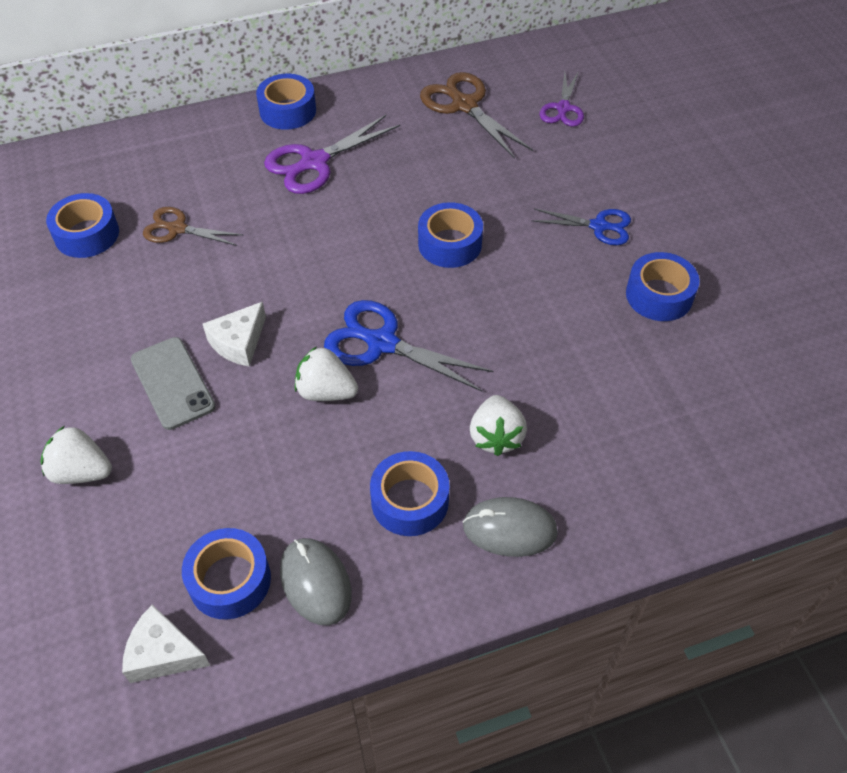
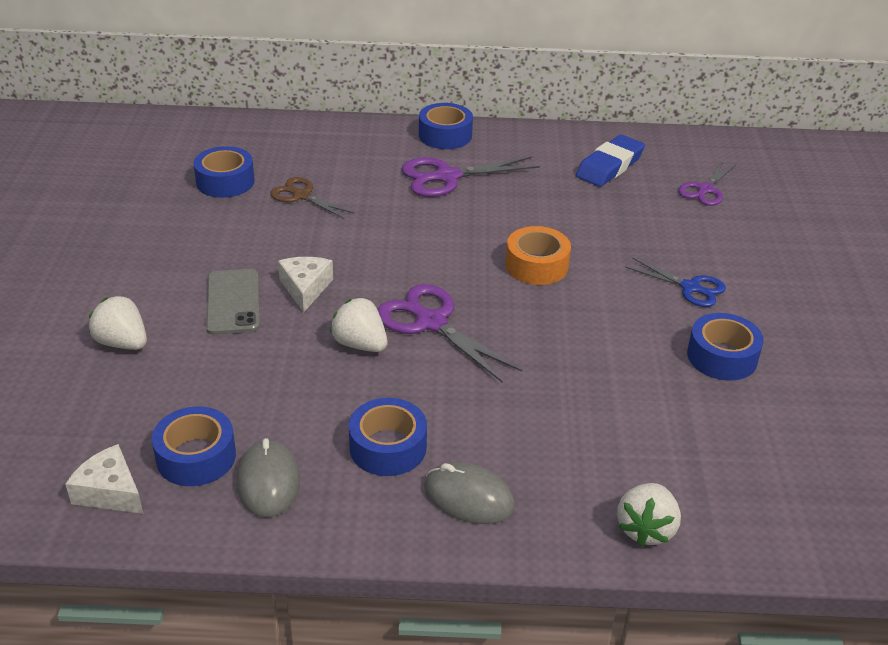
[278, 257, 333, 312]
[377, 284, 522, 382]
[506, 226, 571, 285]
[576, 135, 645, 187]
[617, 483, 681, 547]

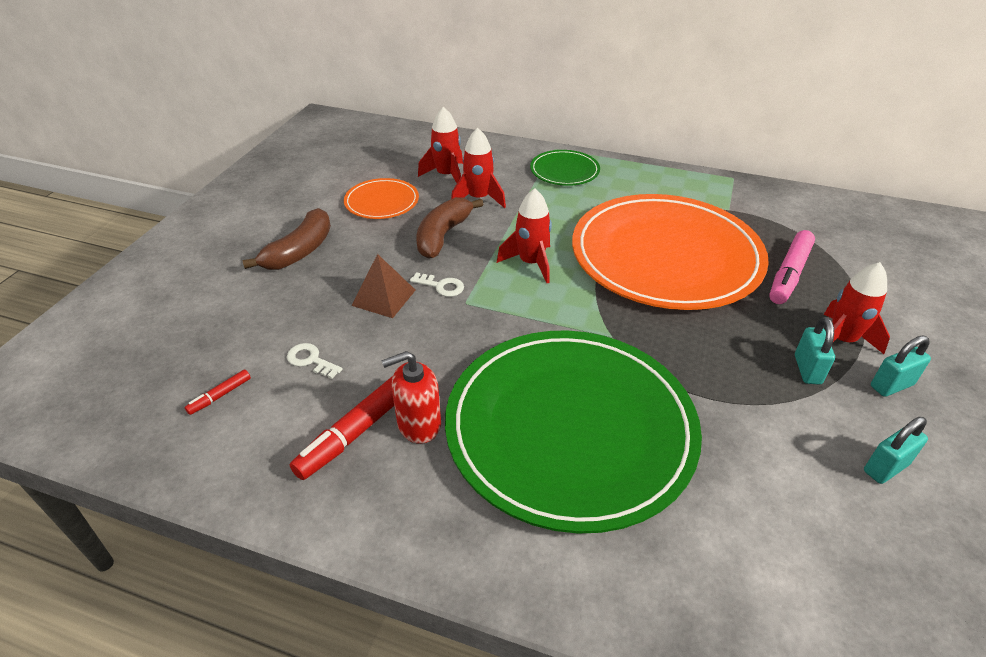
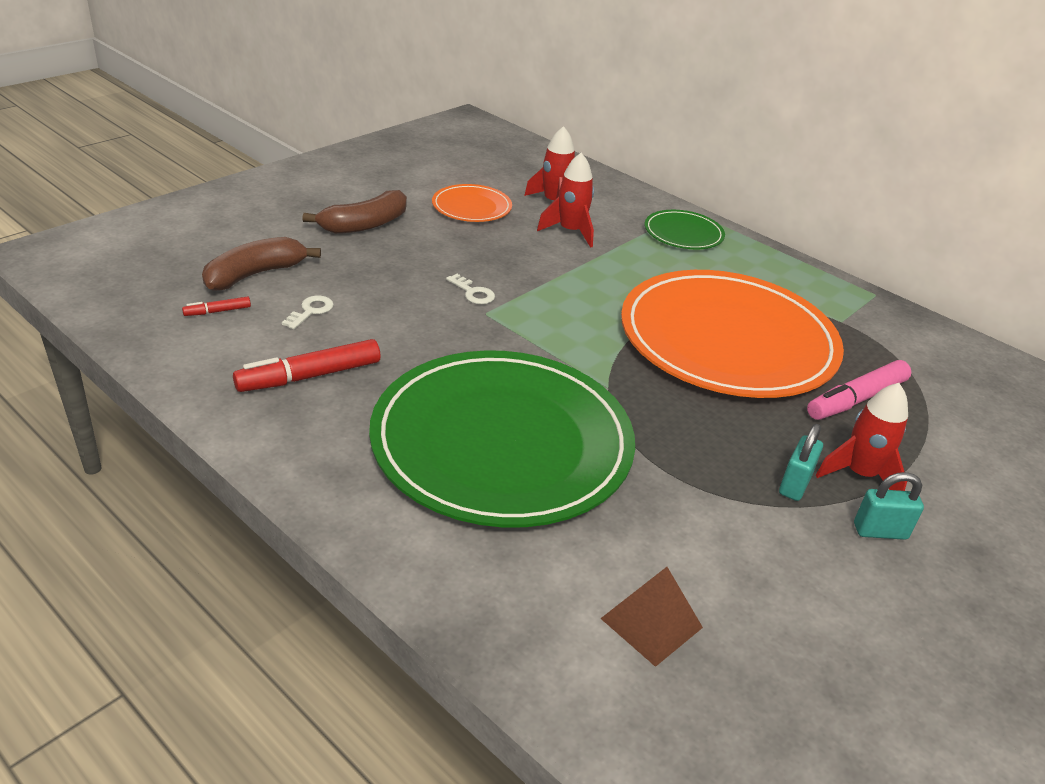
[202, 237, 321, 291]
[282, 296, 334, 329]
[600, 567, 703, 667]
[381, 351, 441, 444] (first image)
[497, 188, 552, 283] (first image)
[864, 417, 928, 484] (first image)

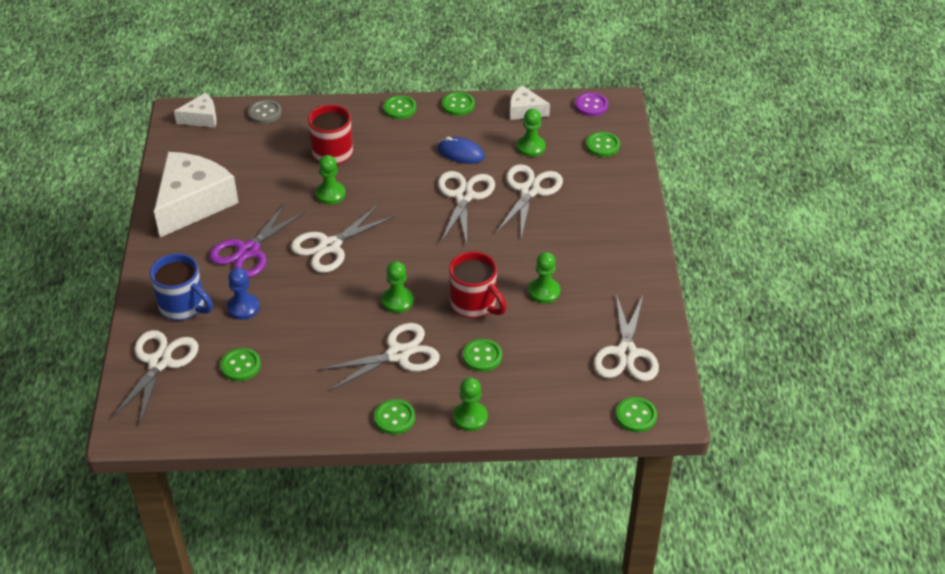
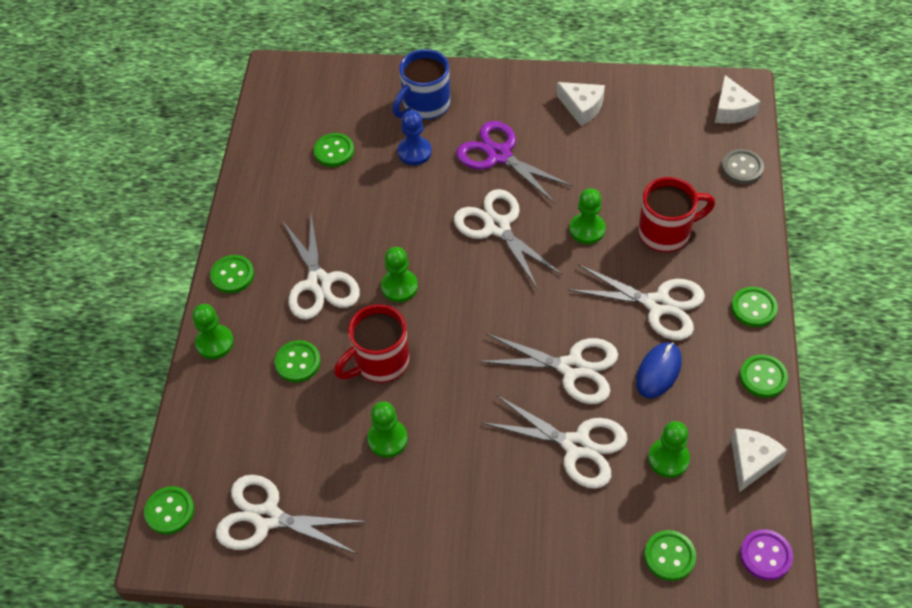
[556, 82, 605, 126]
[568, 264, 705, 340]

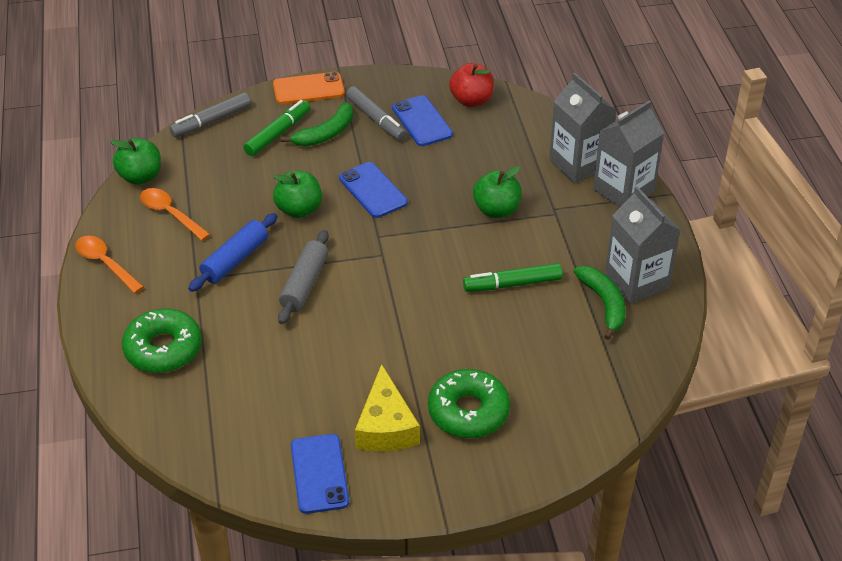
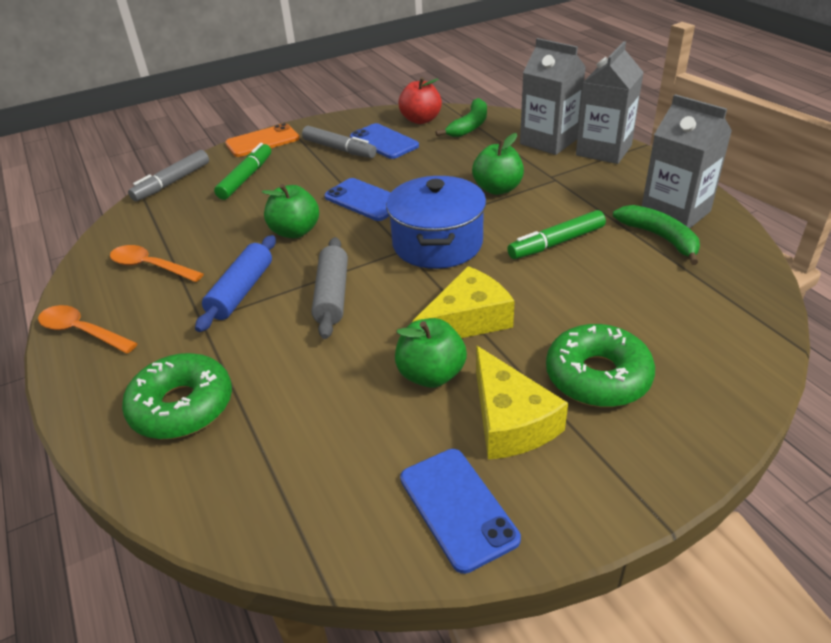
[386, 176, 486, 269]
[395, 318, 467, 388]
[412, 266, 515, 338]
[435, 98, 487, 137]

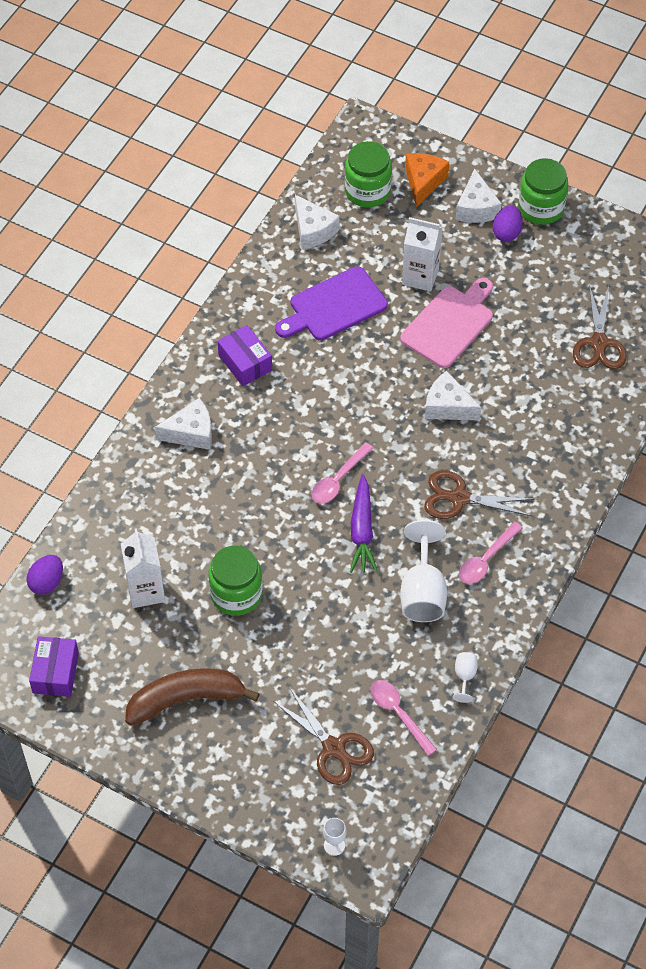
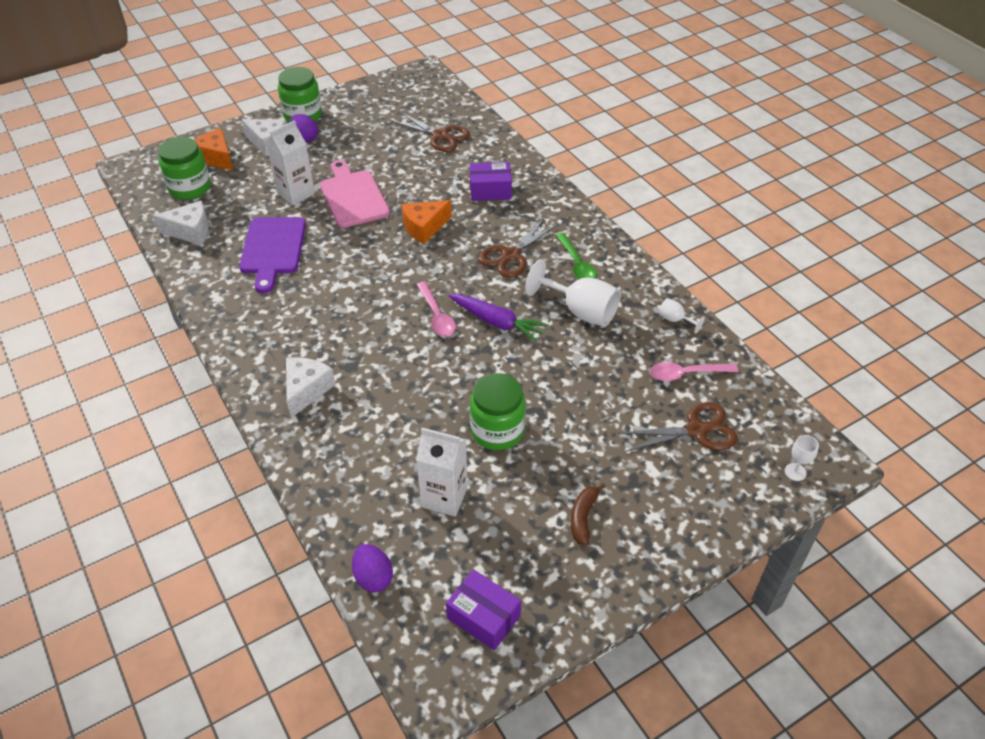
[402, 200, 452, 244]
[470, 162, 512, 201]
[556, 233, 597, 279]
[571, 483, 606, 546]

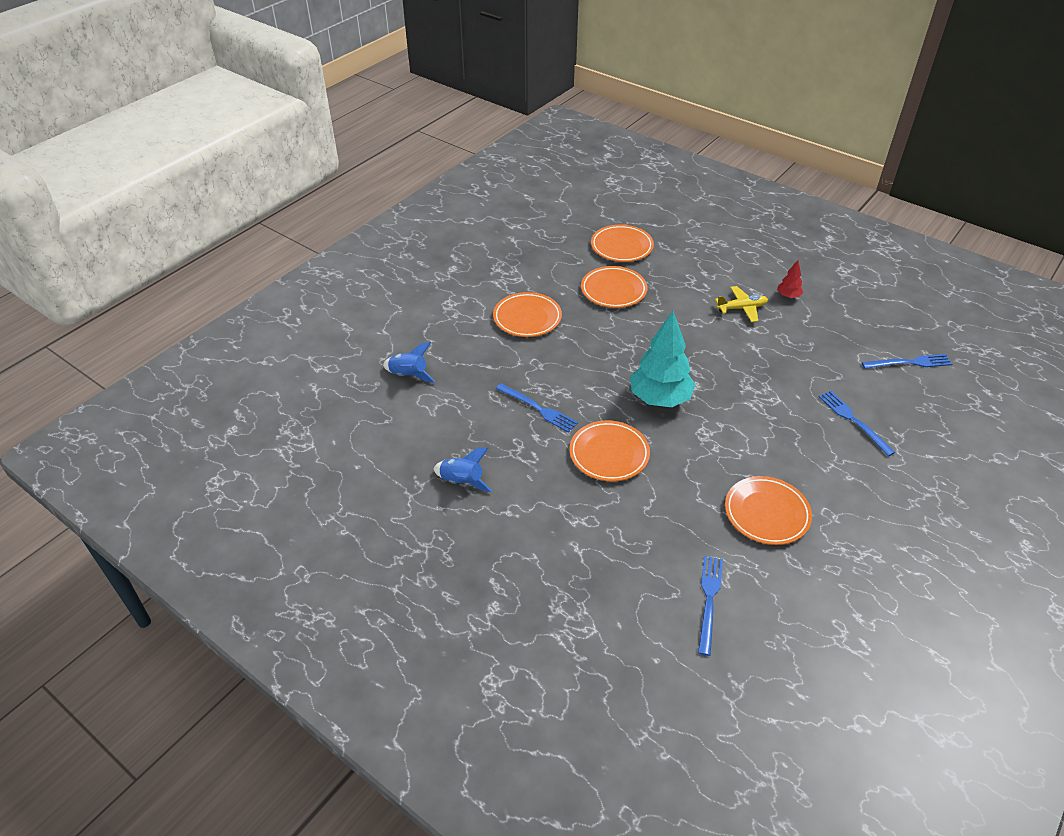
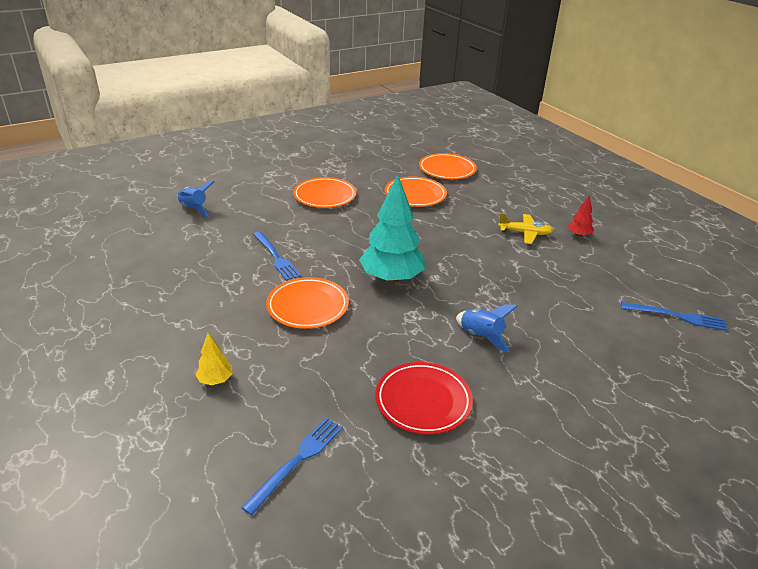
[195, 333, 232, 385]
[375, 362, 473, 435]
[456, 304, 518, 353]
[819, 391, 895, 456] (first image)

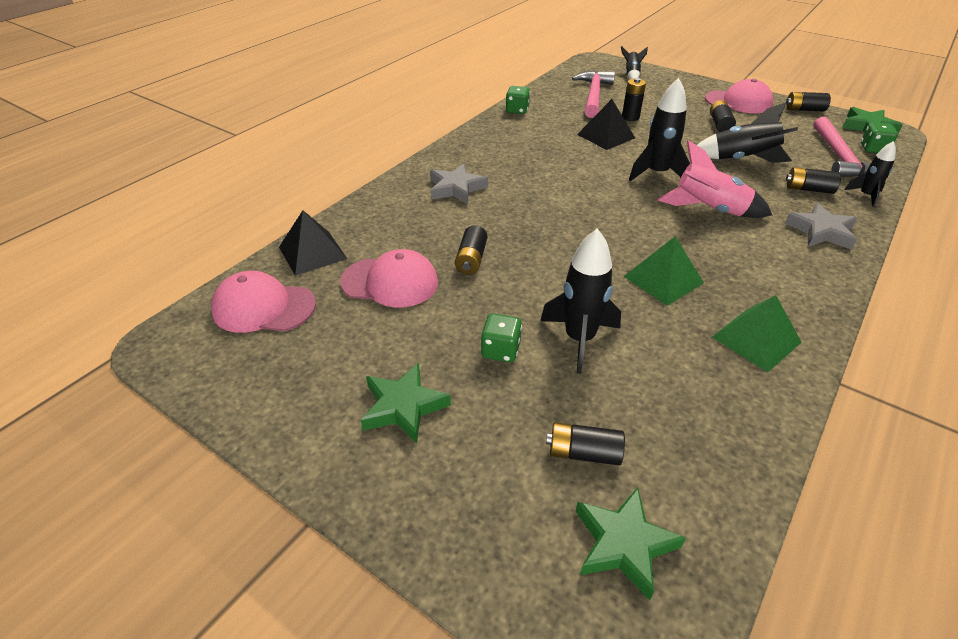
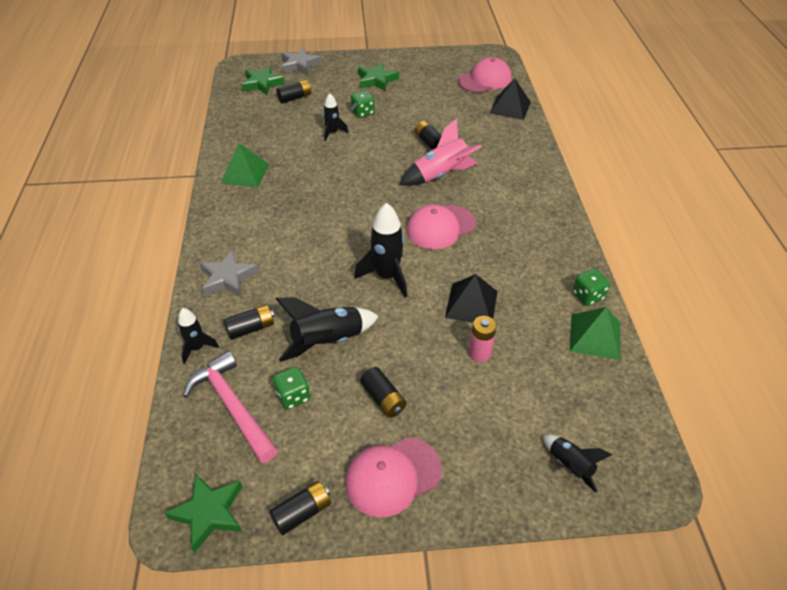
[273, 367, 310, 410]
[281, 48, 321, 75]
[323, 93, 348, 141]
[399, 119, 482, 186]
[407, 205, 476, 249]
[469, 316, 497, 362]
[570, 307, 620, 360]
[572, 71, 615, 118] (first image)

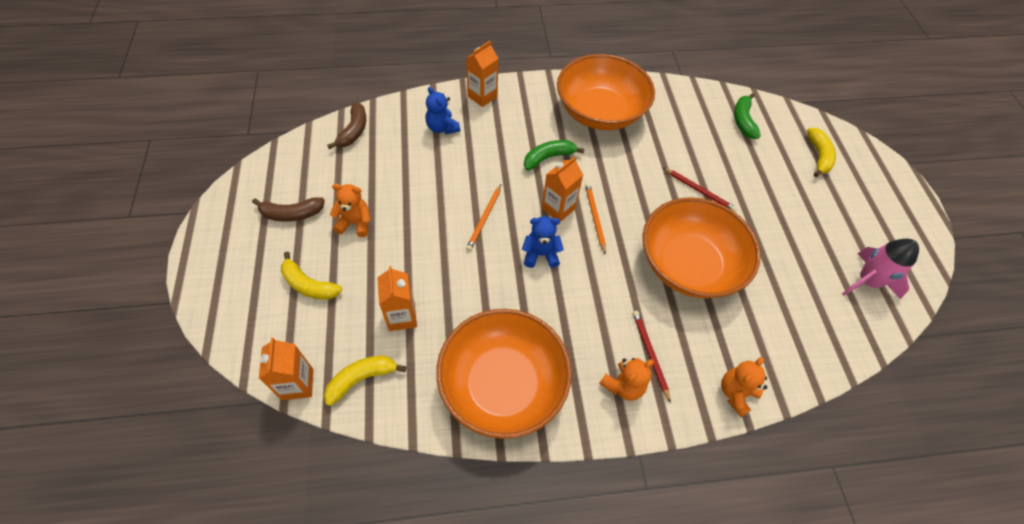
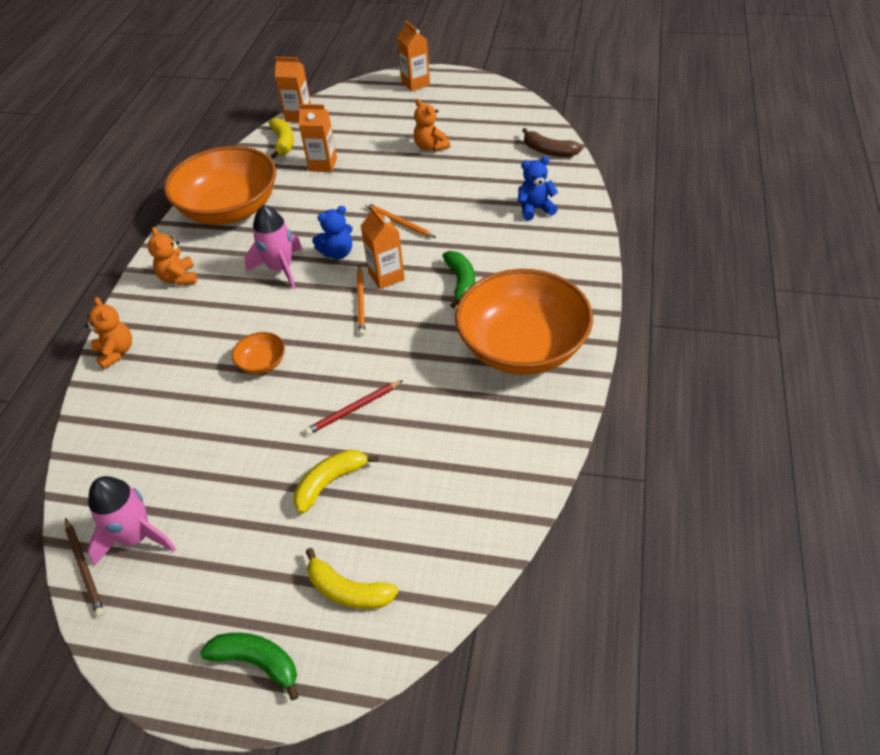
[65, 518, 105, 617]
[200, 633, 299, 700]
[232, 332, 285, 374]
[244, 205, 303, 290]
[294, 450, 379, 514]
[312, 206, 353, 259]
[357, 265, 365, 336]
[397, 21, 430, 91]
[414, 99, 450, 151]
[252, 197, 325, 222] (first image)
[633, 311, 671, 403] (first image)

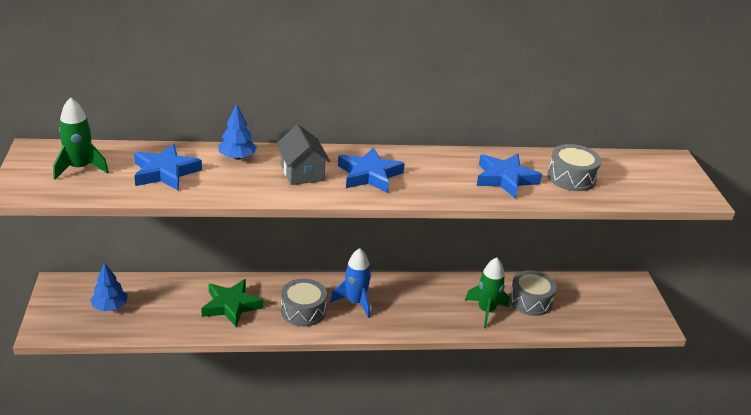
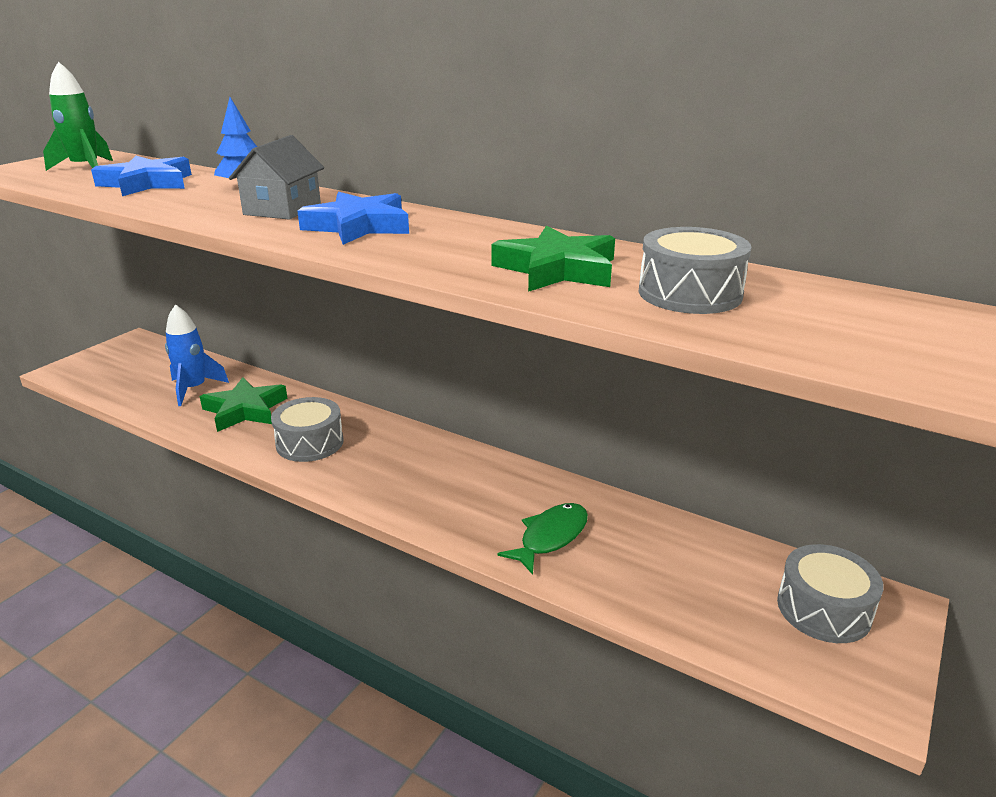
[165, 304, 229, 406]
[491, 225, 615, 292]
[497, 503, 588, 575]
[777, 544, 884, 643]
[90, 263, 128, 311] (first image)

